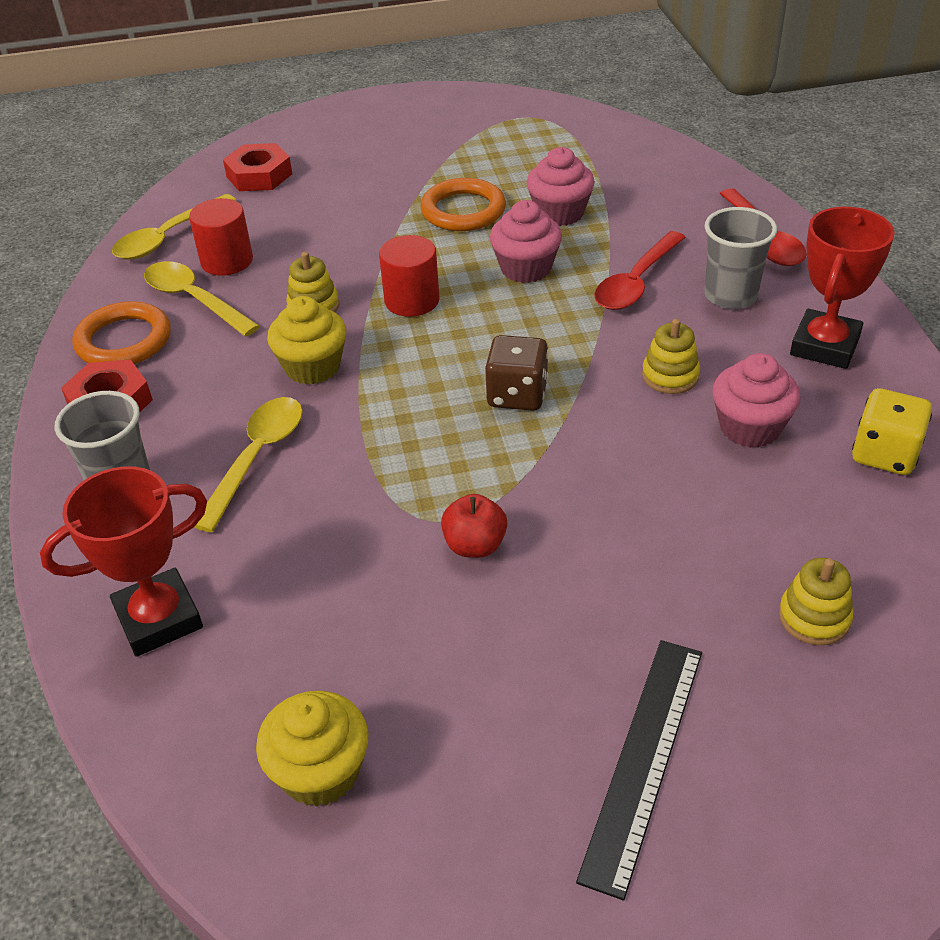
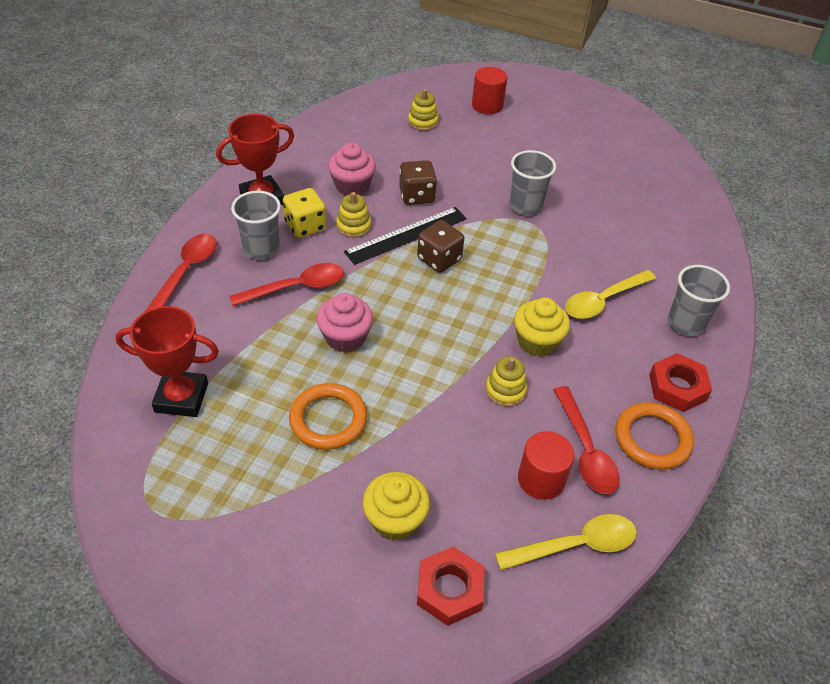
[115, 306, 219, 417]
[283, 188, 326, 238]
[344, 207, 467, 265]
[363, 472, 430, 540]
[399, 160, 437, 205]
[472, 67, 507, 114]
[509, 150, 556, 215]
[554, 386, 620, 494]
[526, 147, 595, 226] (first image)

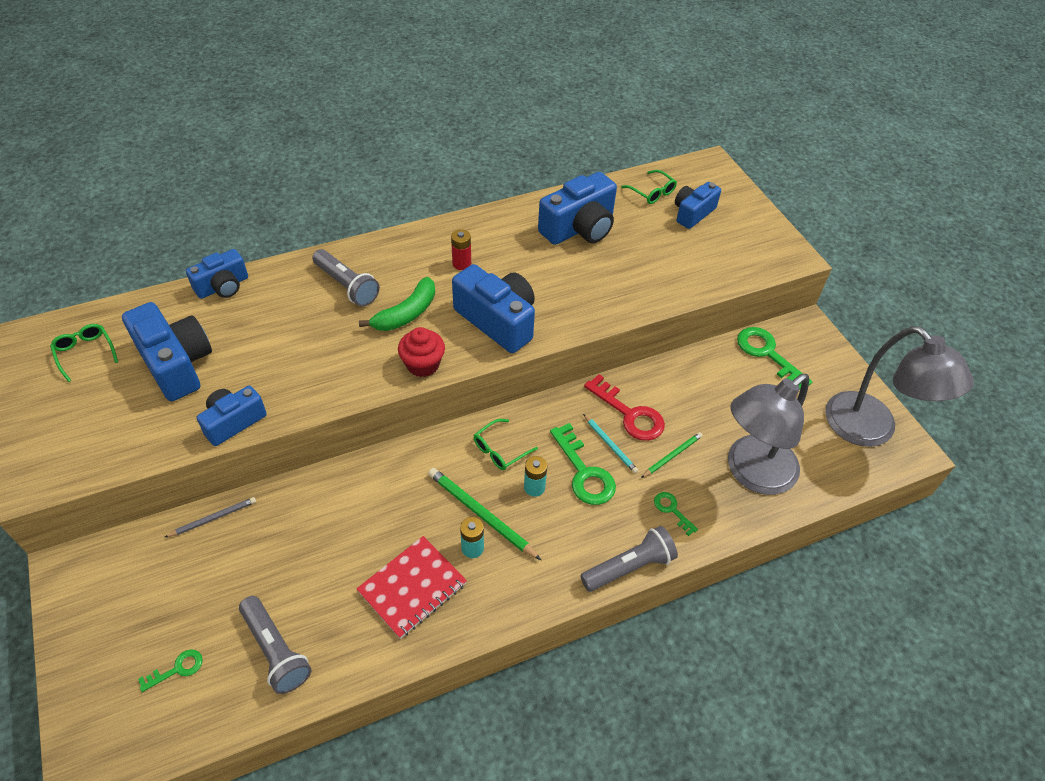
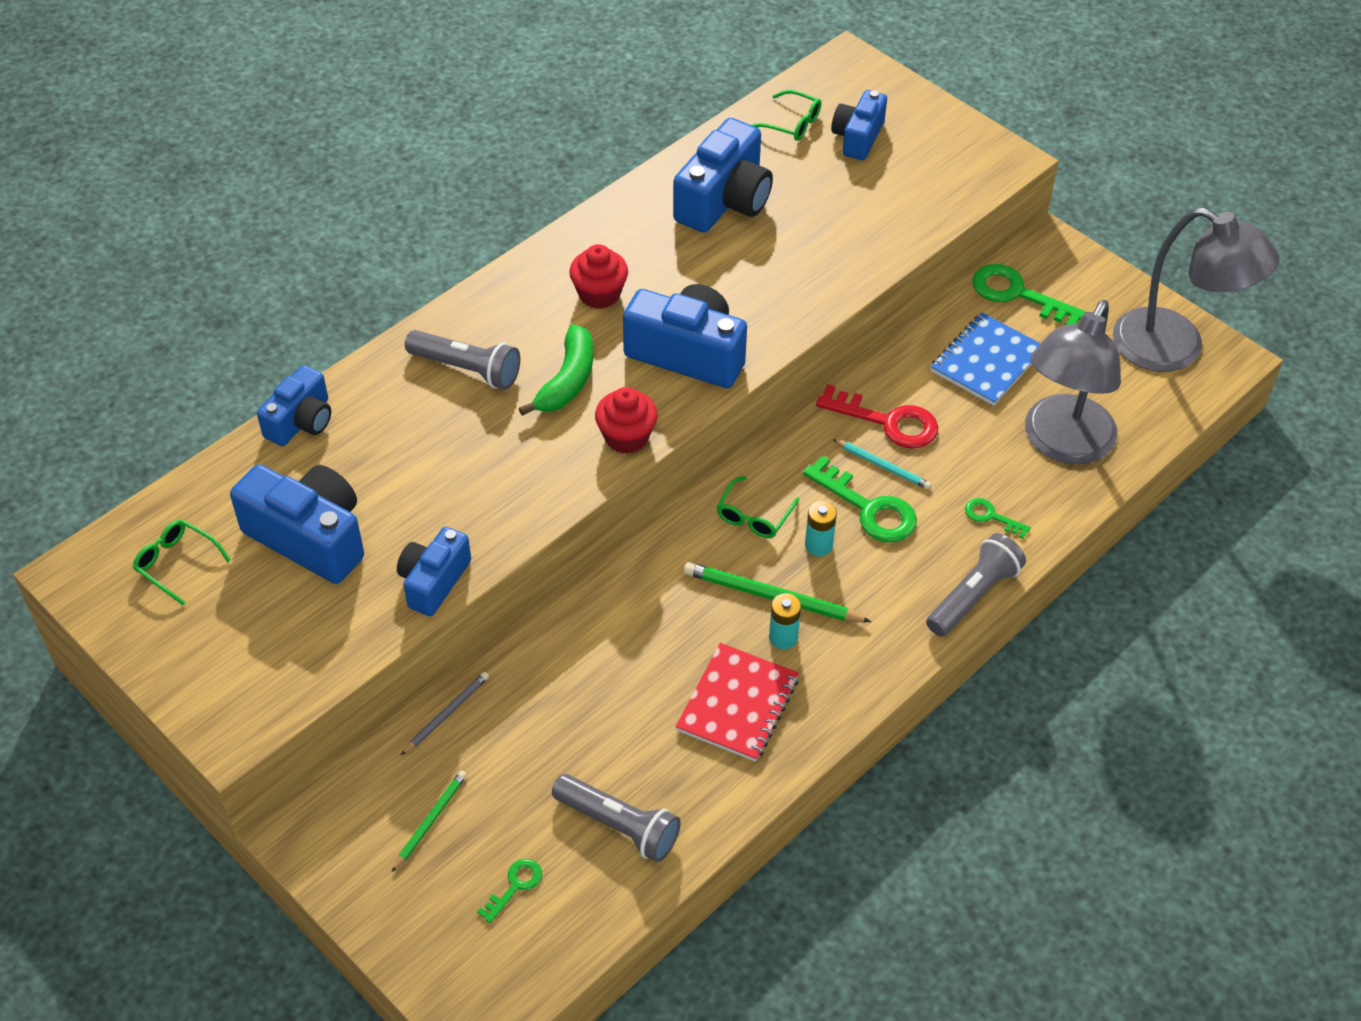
[392, 771, 467, 872]
[569, 244, 628, 309]
[931, 312, 1041, 406]

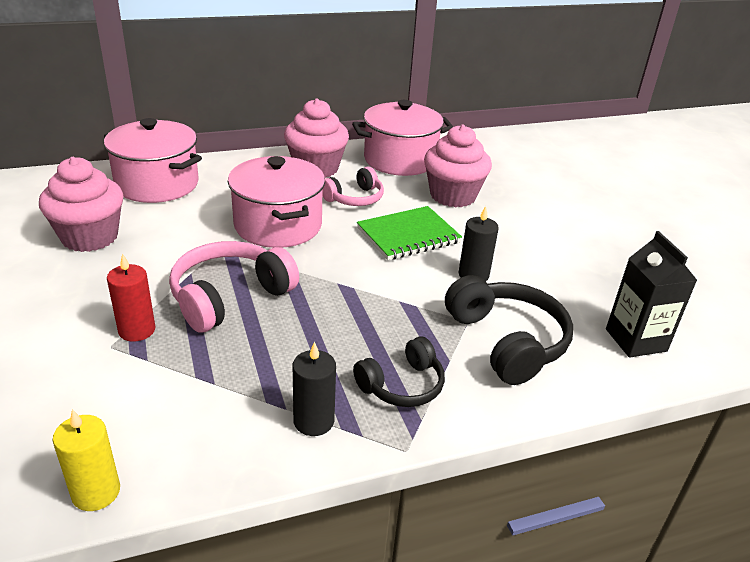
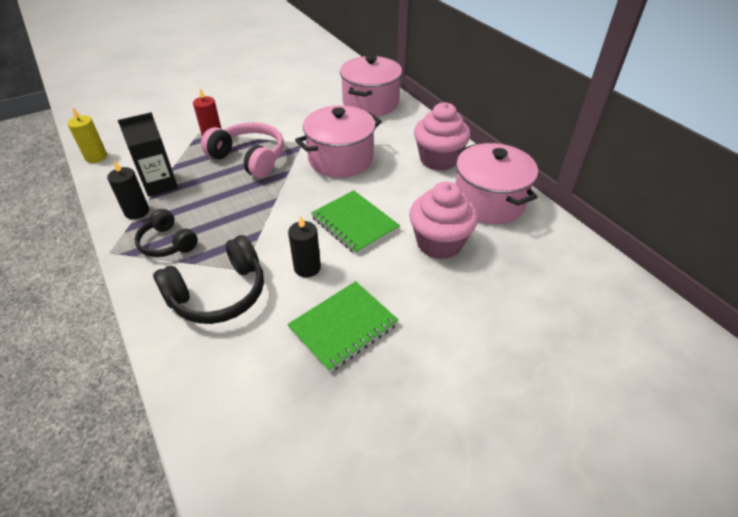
[118, 112, 178, 197]
[287, 281, 399, 373]
[39, 157, 123, 252] (first image)
[322, 167, 384, 206] (first image)

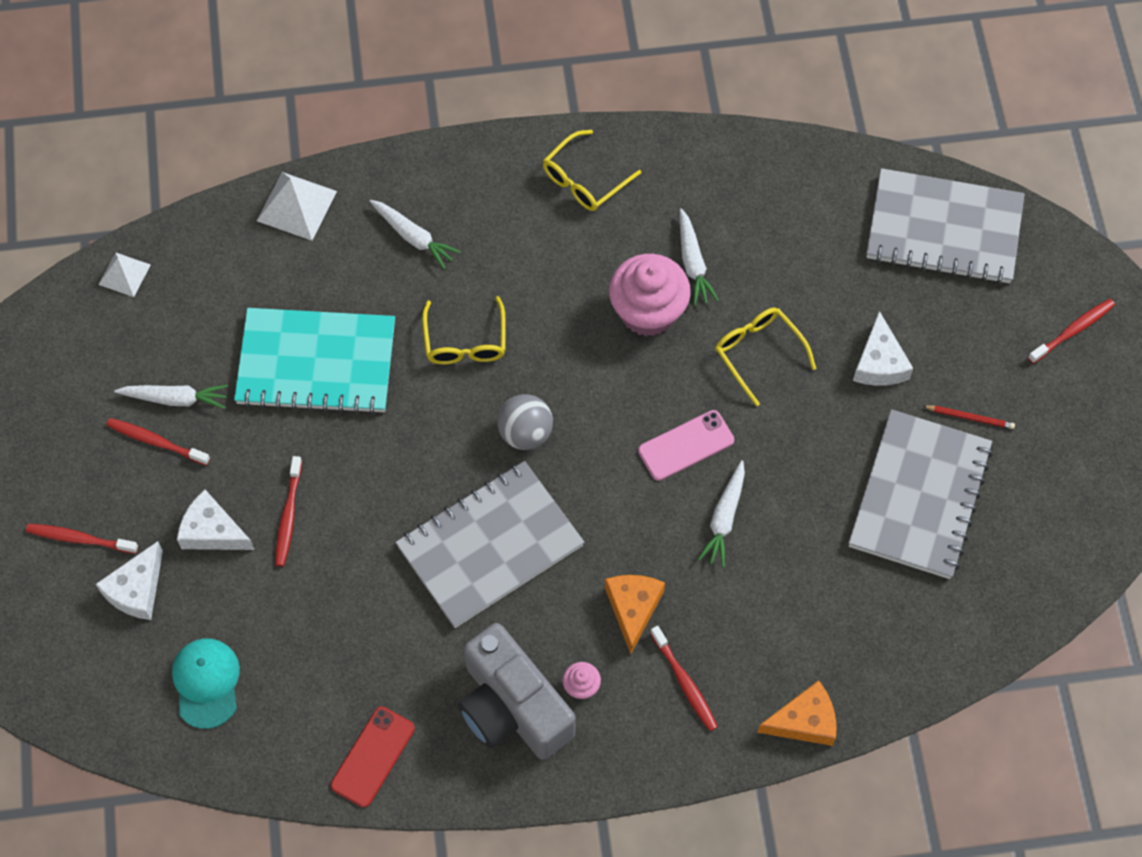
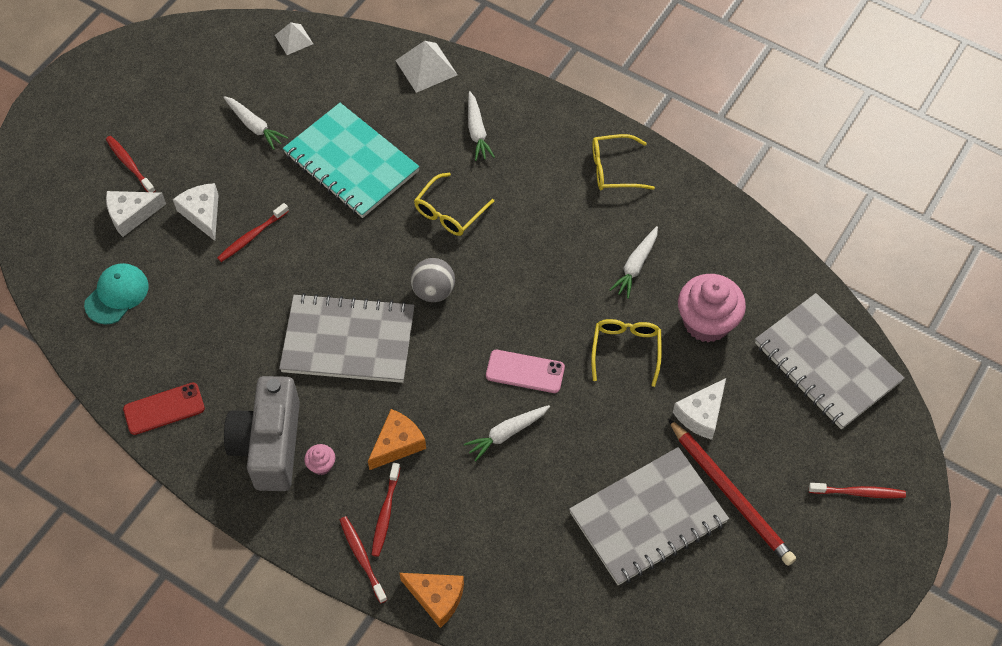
[340, 516, 387, 603]
[668, 419, 796, 566]
[678, 274, 746, 343]

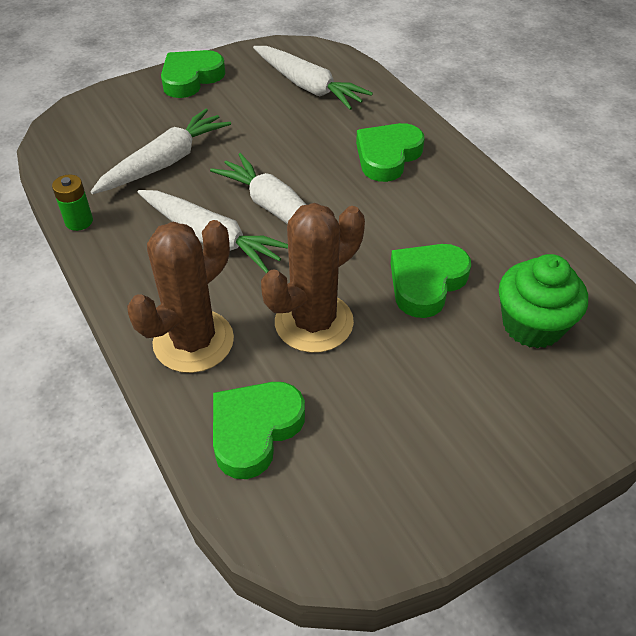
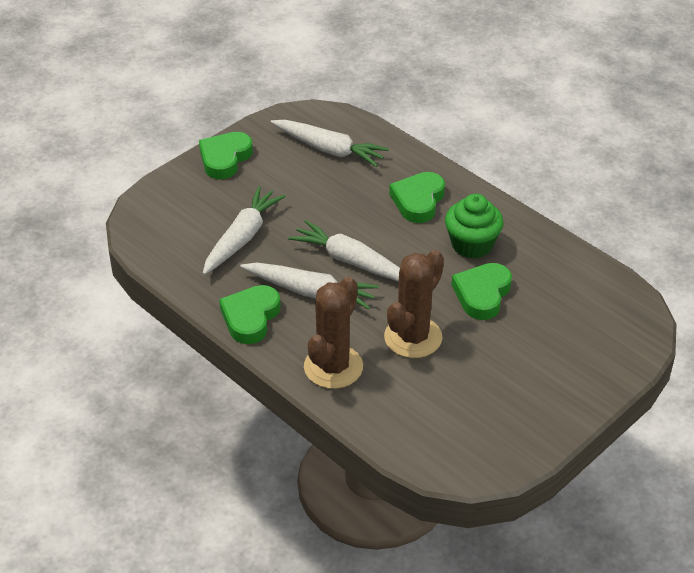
[219, 285, 281, 344]
[445, 194, 504, 259]
[52, 174, 93, 231] (first image)

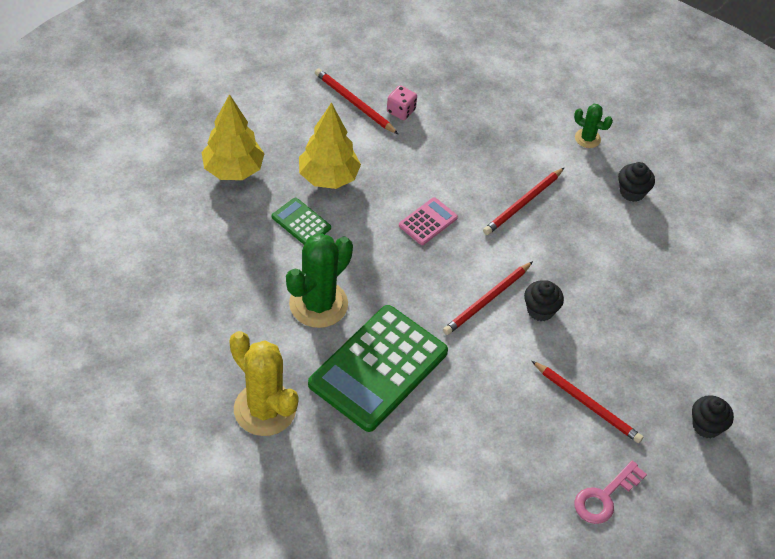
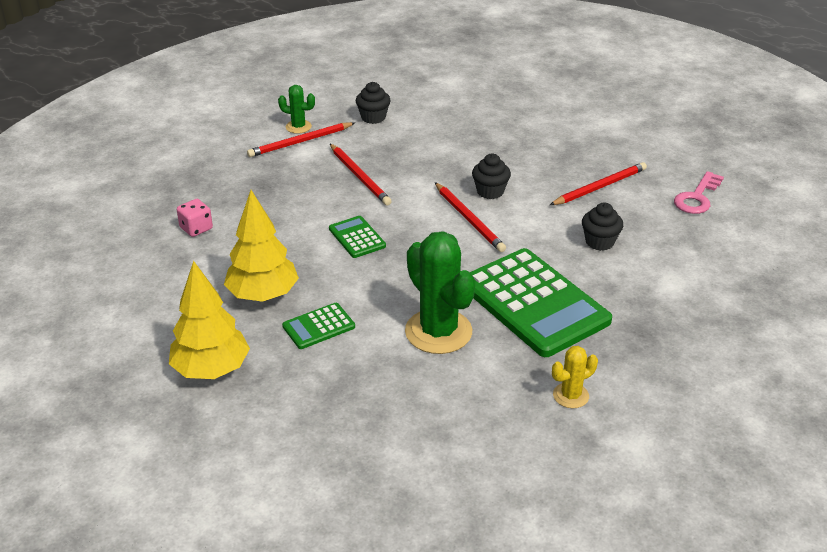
[247, 122, 355, 157]
[278, 85, 315, 134]
[329, 216, 386, 258]
[552, 346, 598, 408]
[582, 203, 623, 251]
[674, 171, 724, 214]

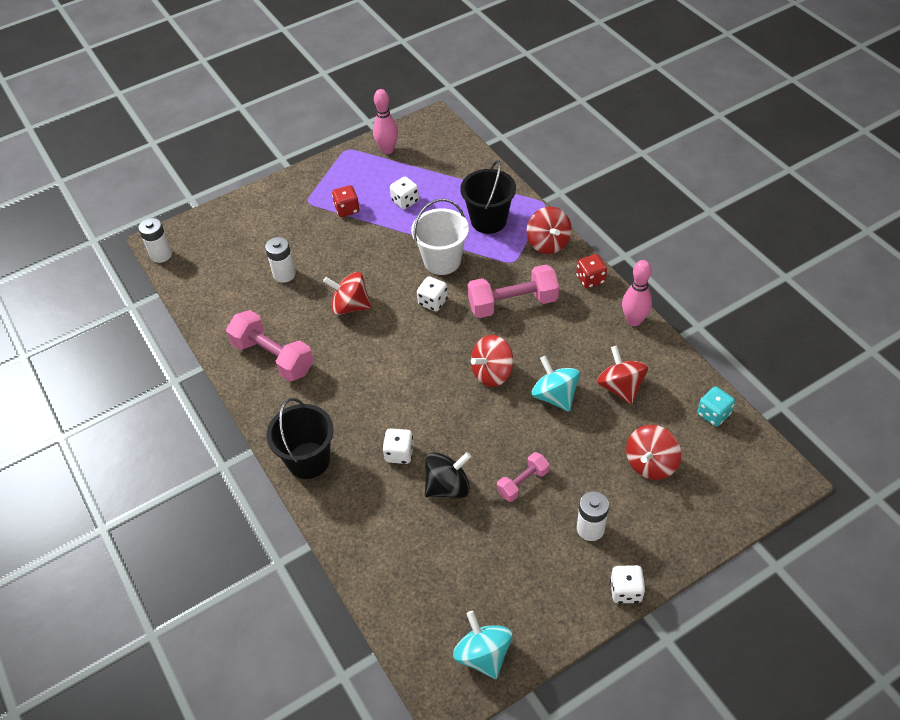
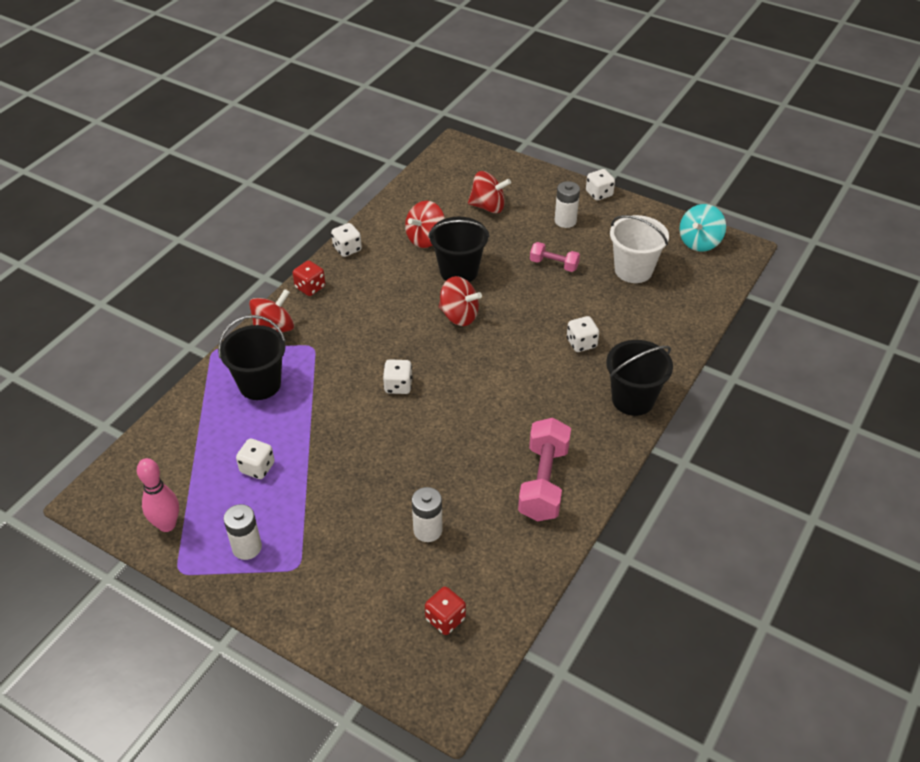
[223, 504, 262, 560]
[331, 223, 362, 257]
[425, 587, 466, 635]
[428, 217, 489, 282]
[610, 215, 669, 283]
[323, 272, 372, 315] (first image)
[425, 452, 471, 498] (first image)
[467, 265, 559, 318] (first image)
[697, 387, 735, 426] (first image)

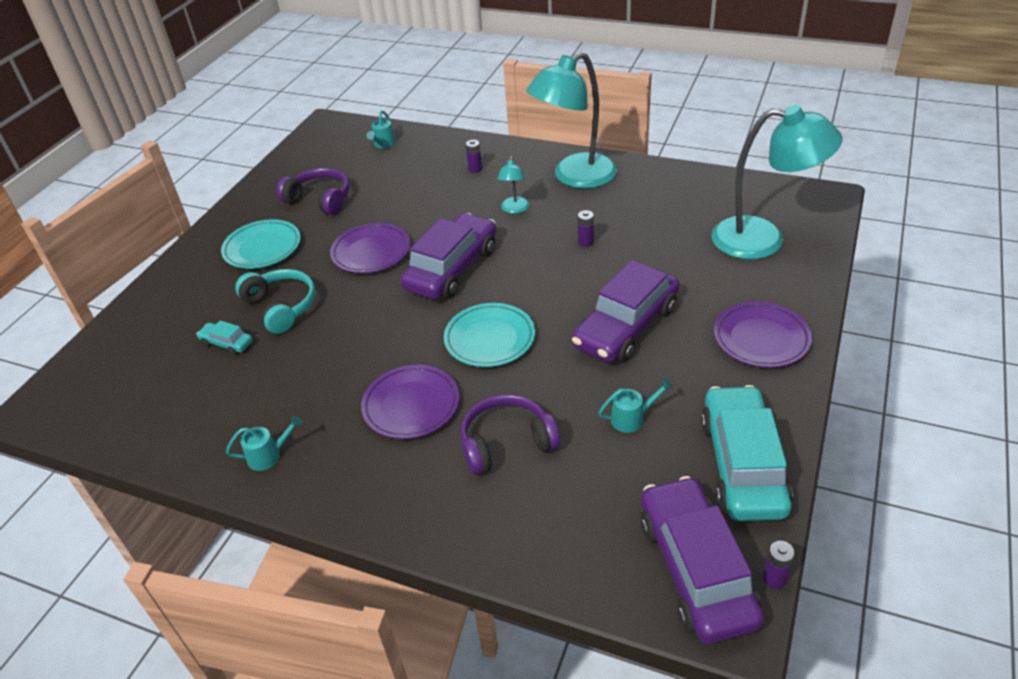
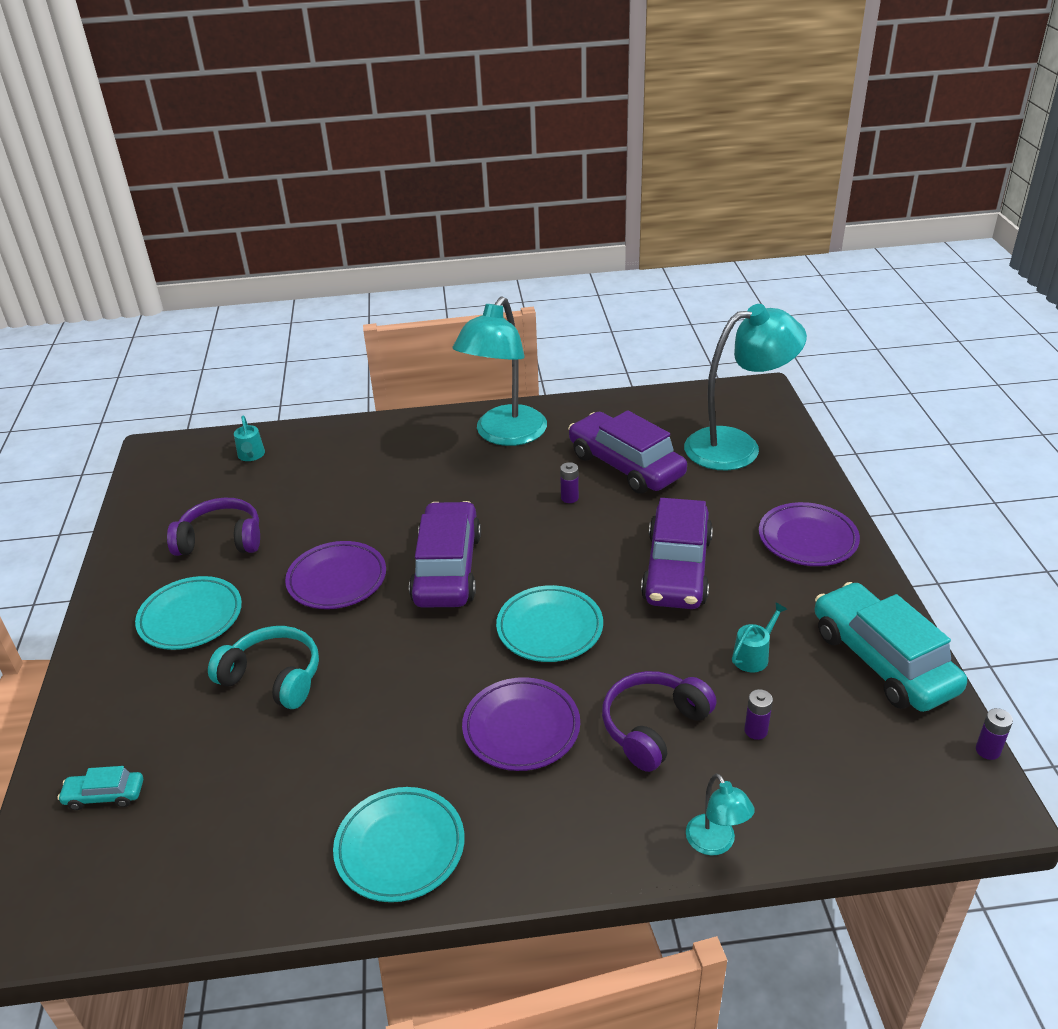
[57, 766, 143, 810]
[333, 787, 465, 902]
[568, 410, 687, 494]
[686, 773, 755, 855]
[744, 689, 773, 740]

